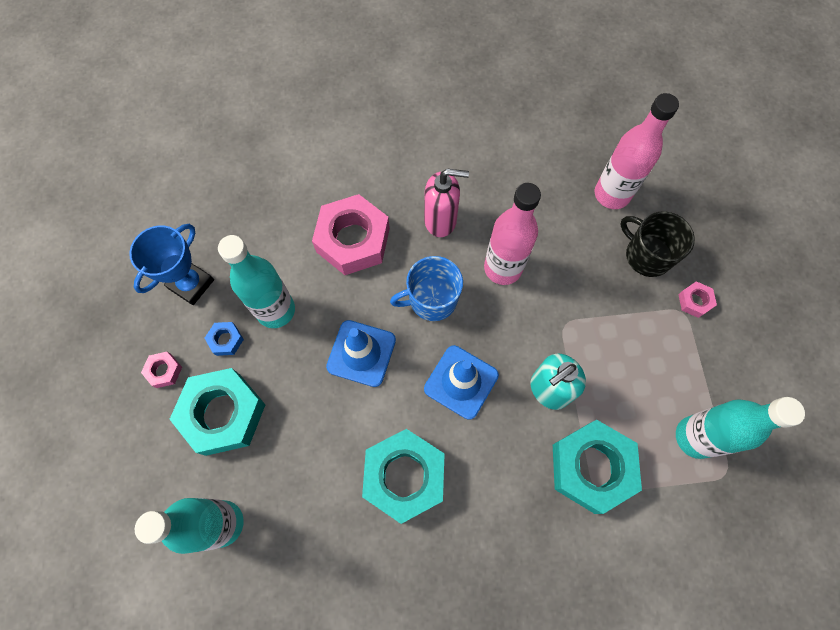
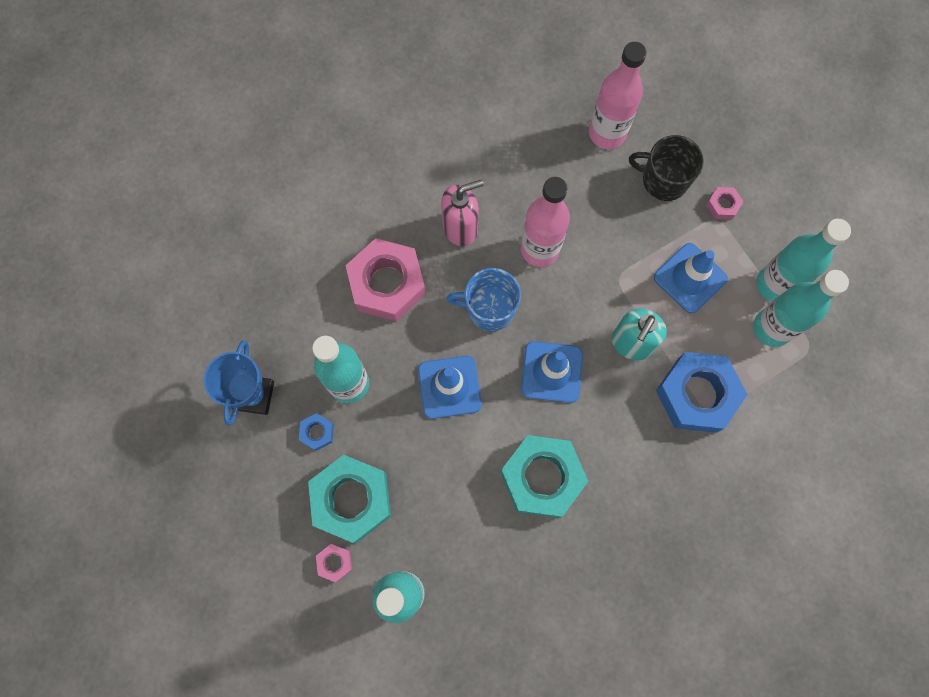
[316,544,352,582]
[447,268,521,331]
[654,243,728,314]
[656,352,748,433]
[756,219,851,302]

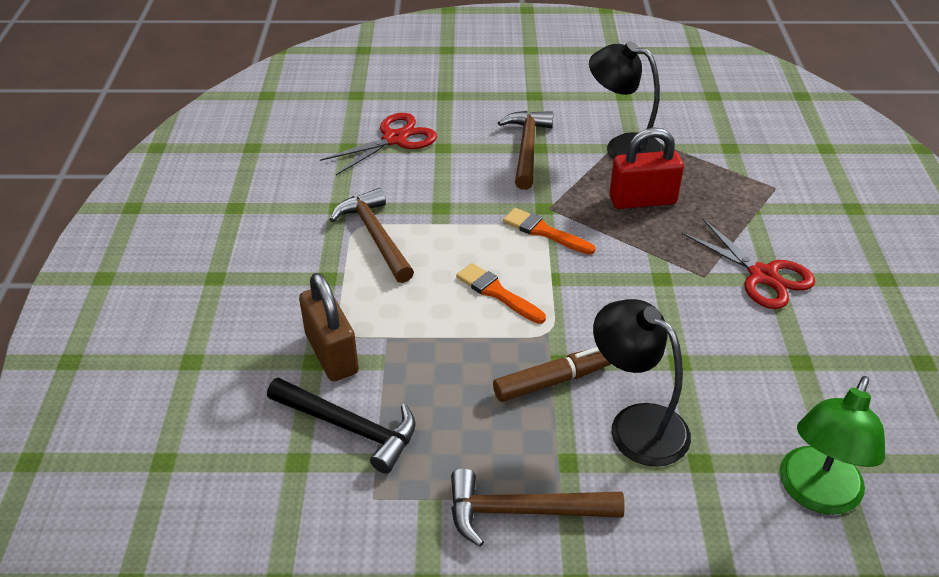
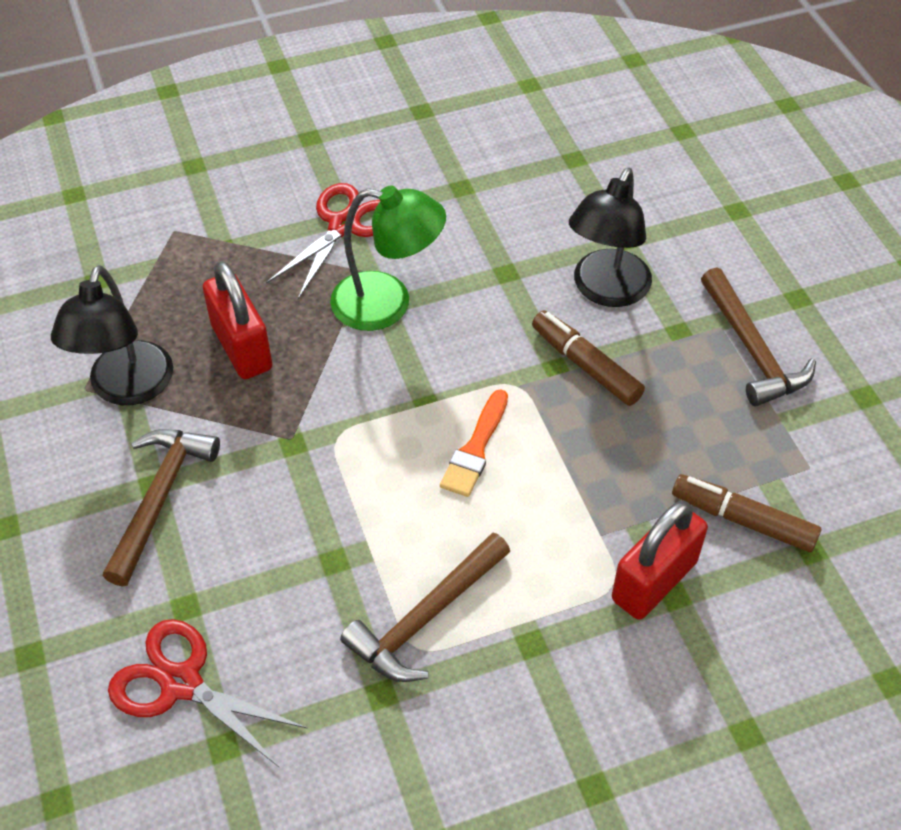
[102,429,220,586]
[330,185,446,331]
[612,501,708,620]
[672,474,821,552]
[503,208,596,255] (first image)

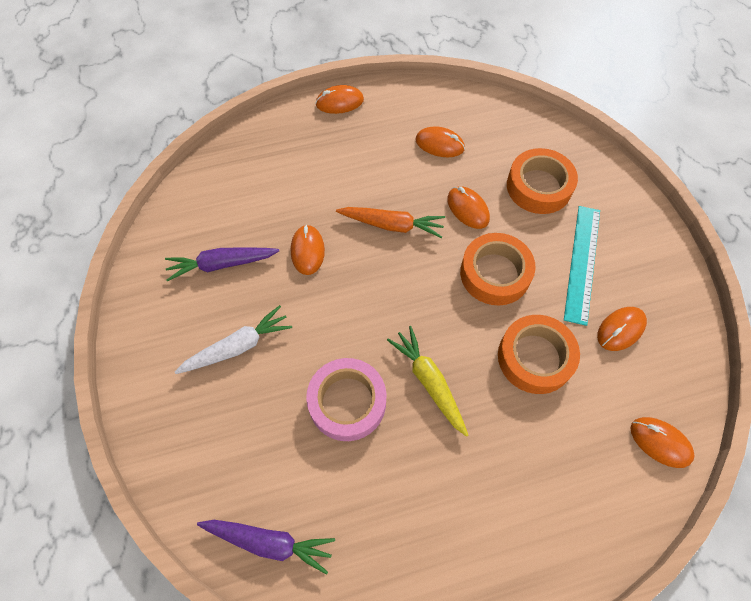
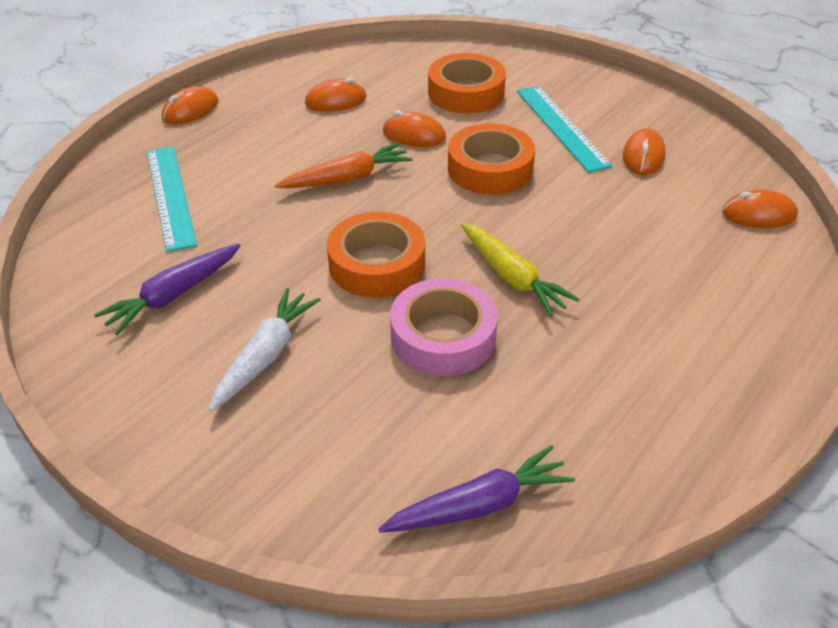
[147,146,197,252]
[327,212,425,298]
[461,223,580,317]
[291,224,325,275] (first image)

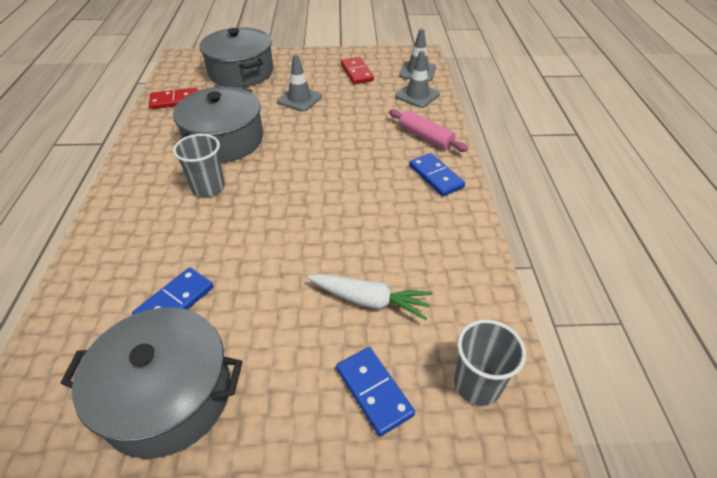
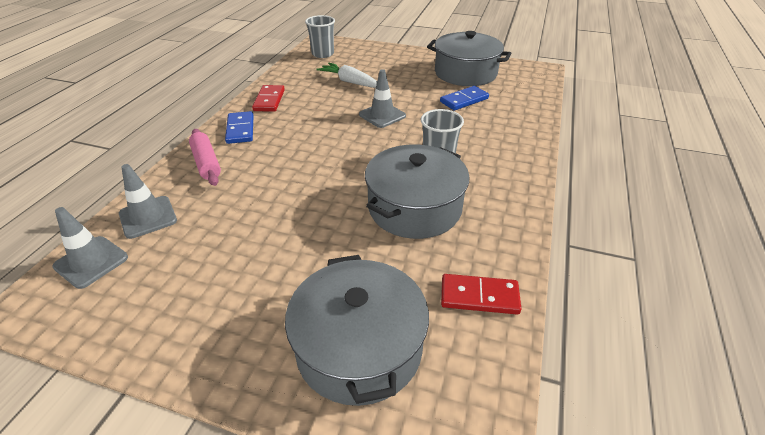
[252,85,285,112]
[359,69,406,128]
[336,347,415,437] (first image)

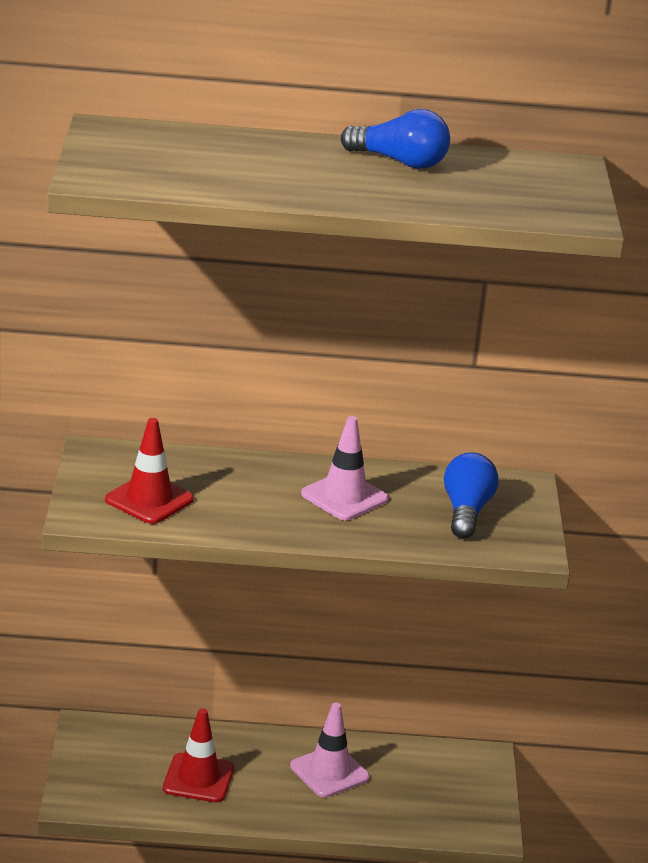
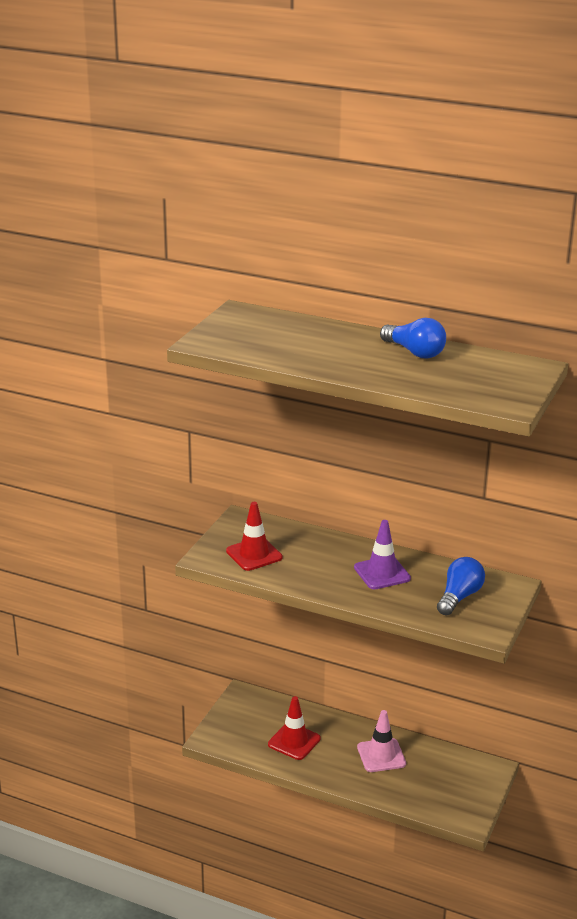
[354,520,411,589]

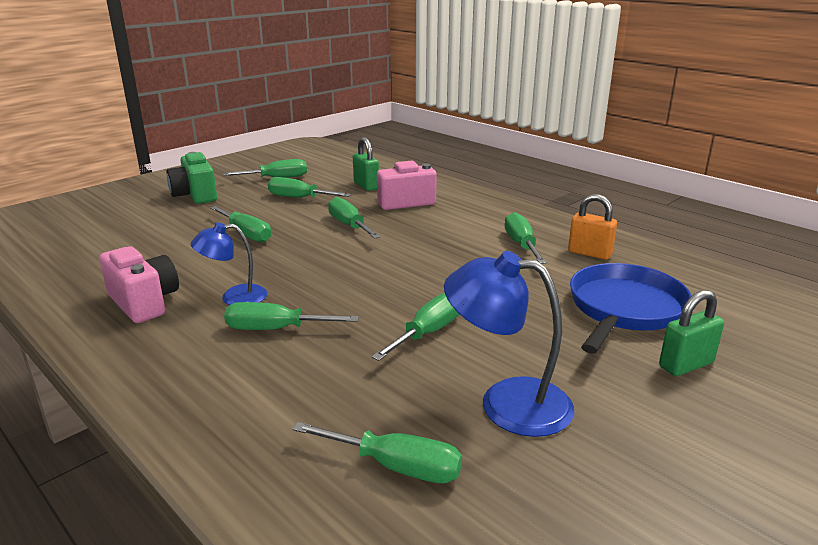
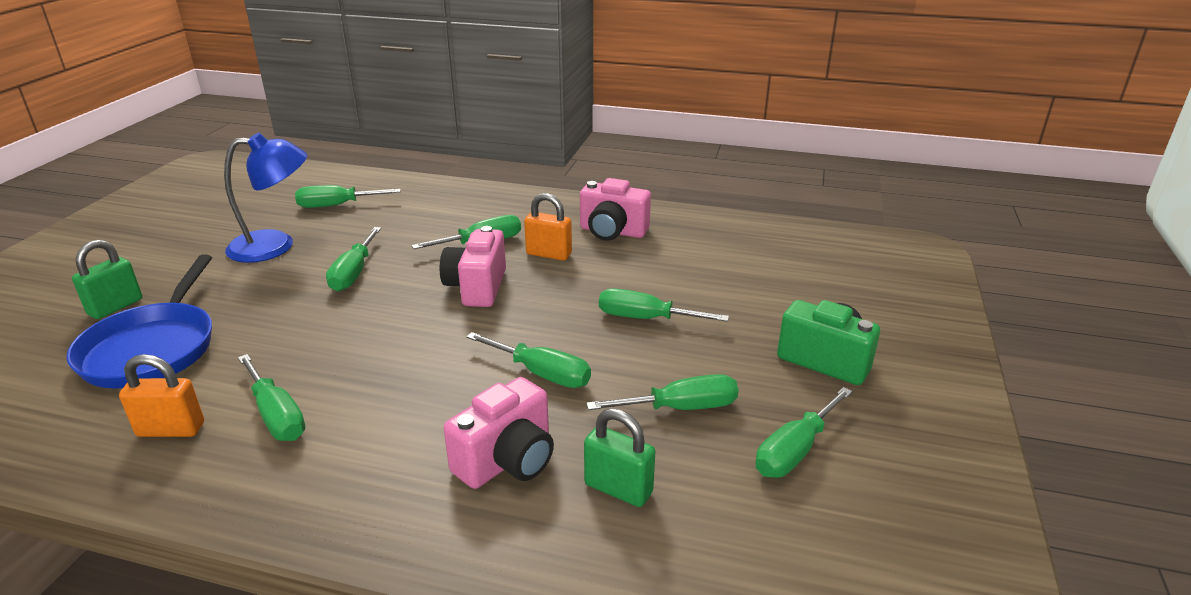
[440,226,506,307]
[524,193,572,261]

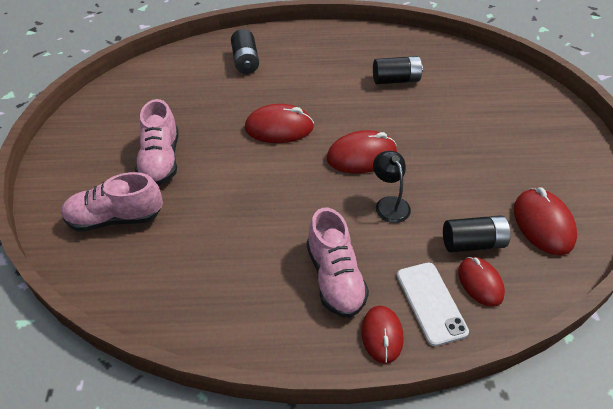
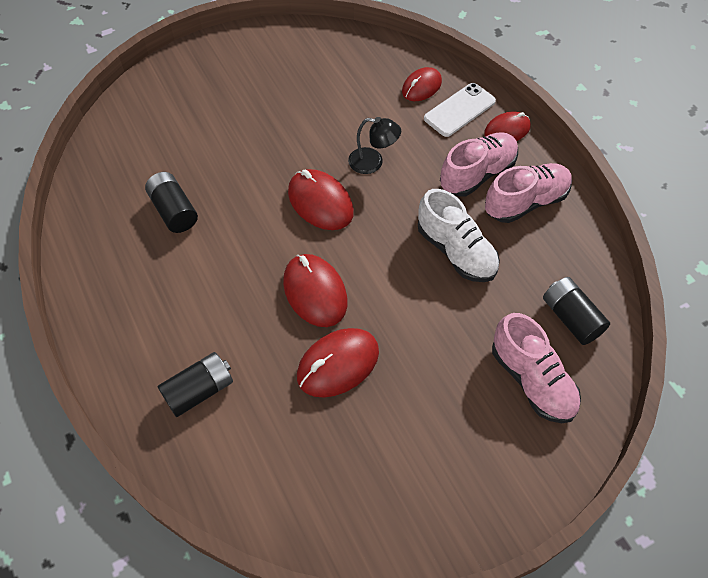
[297,328,379,397]
[348,117,401,174]
[418,189,500,282]
[485,163,572,223]
[543,277,610,345]

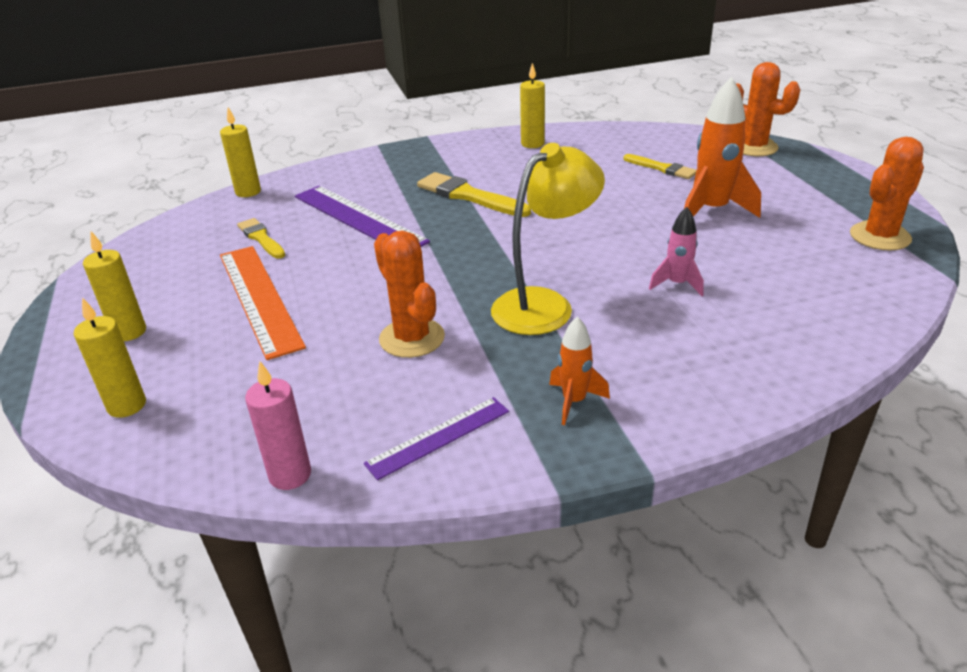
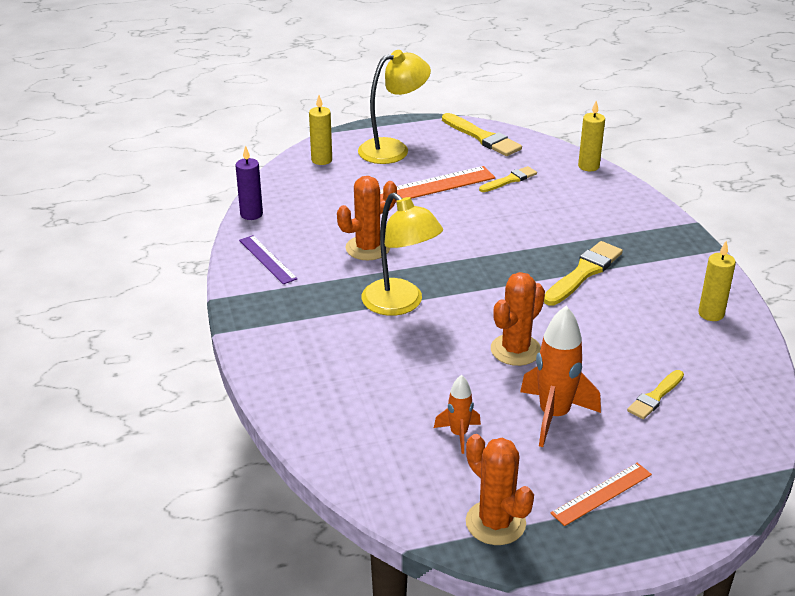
[235,145,263,220]
[358,50,431,164]
[434,375,481,454]
[442,113,522,156]
[491,272,545,366]
[551,463,652,526]
[295,186,430,247] (first image)
[649,207,704,296] (first image)

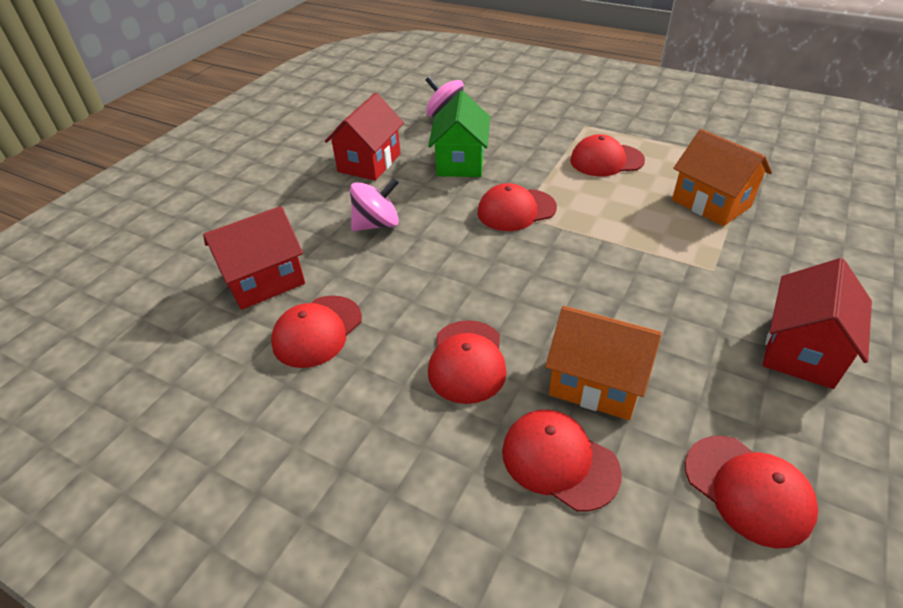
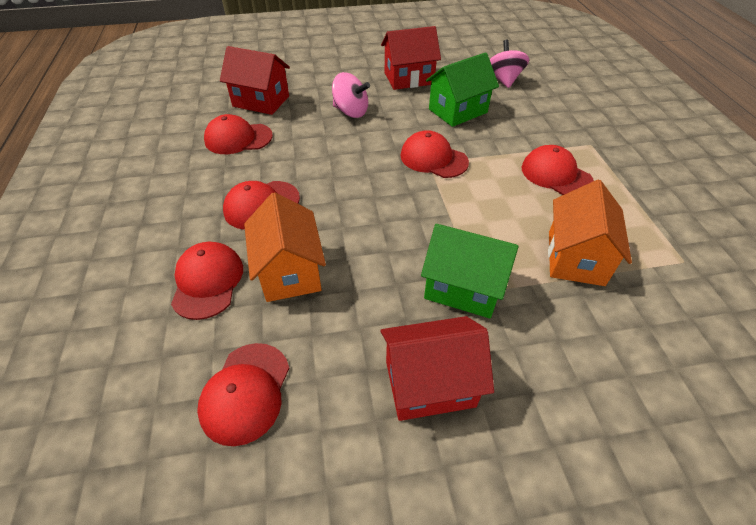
[421,224,519,318]

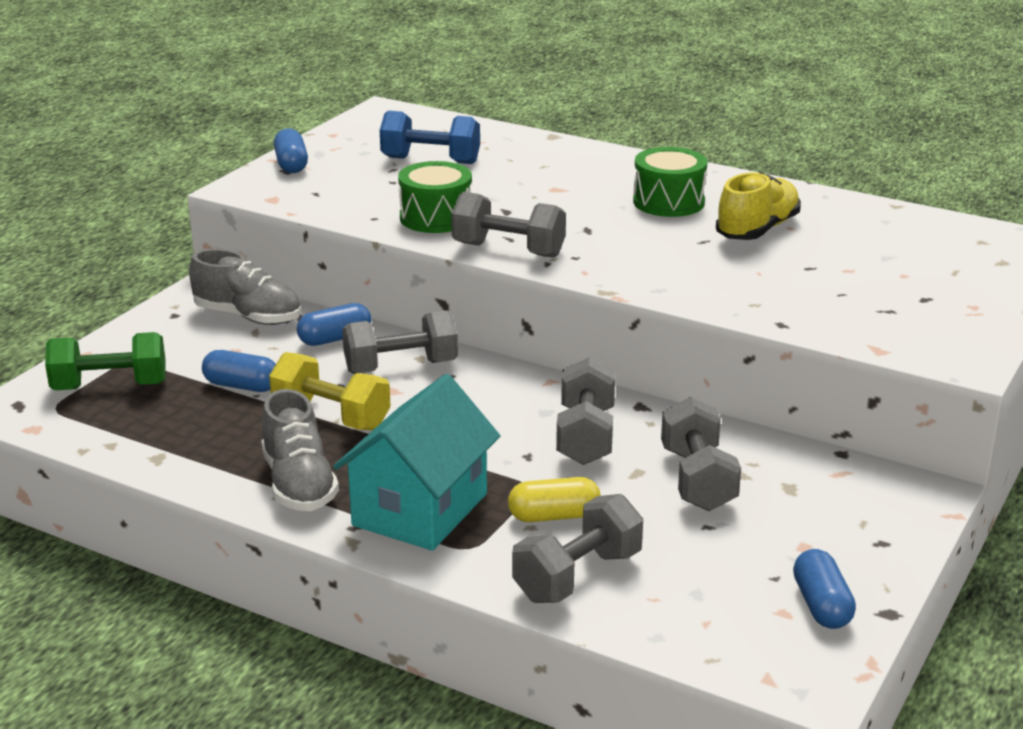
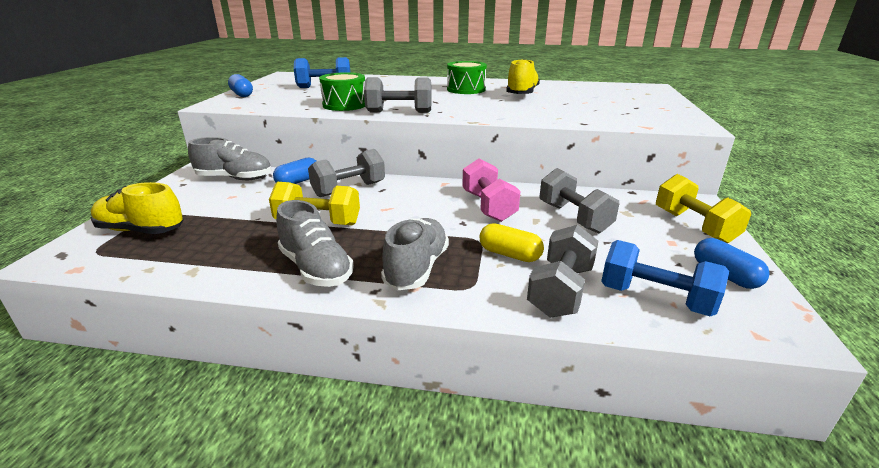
[91,182,184,234]
[381,218,449,290]
[462,158,521,222]
[480,223,544,262]
[601,240,729,316]
[656,174,751,243]
[202,350,276,392] (first image)

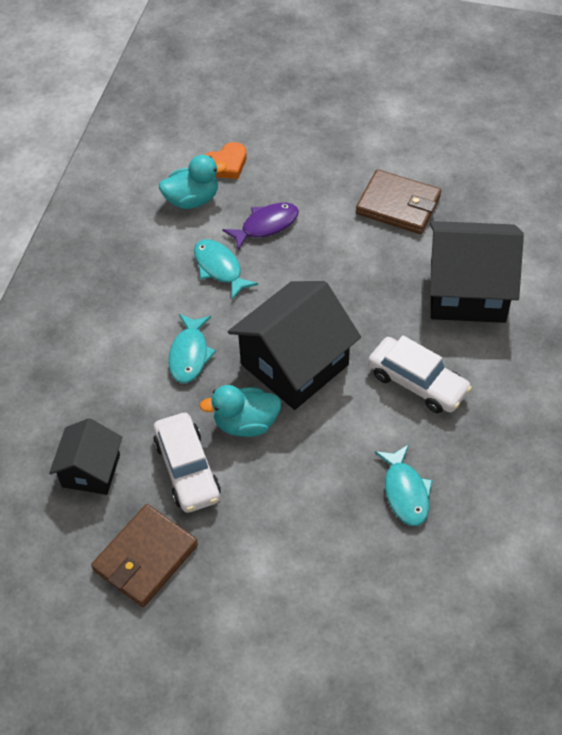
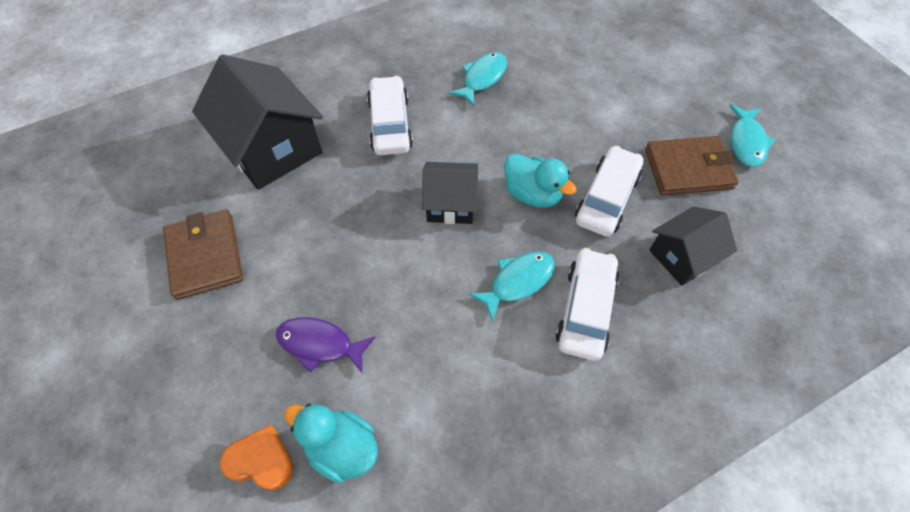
[422,162,478,224]
[555,248,619,361]
[729,105,775,167]

